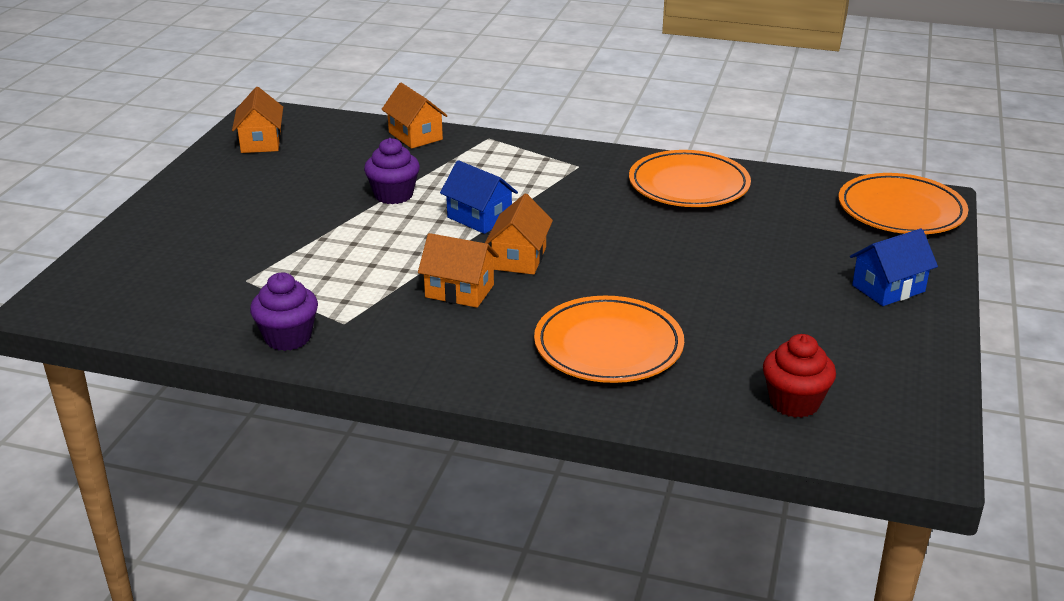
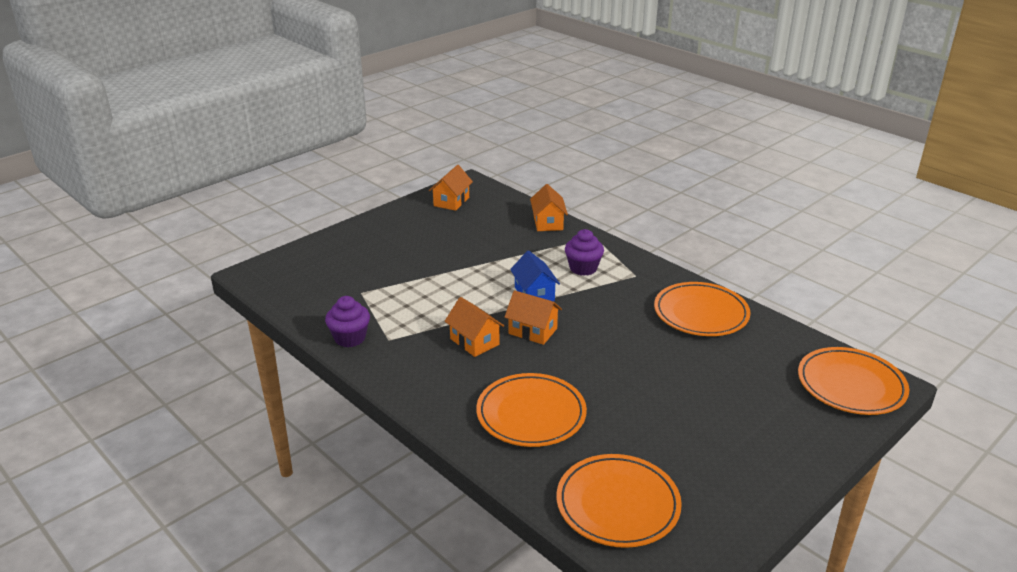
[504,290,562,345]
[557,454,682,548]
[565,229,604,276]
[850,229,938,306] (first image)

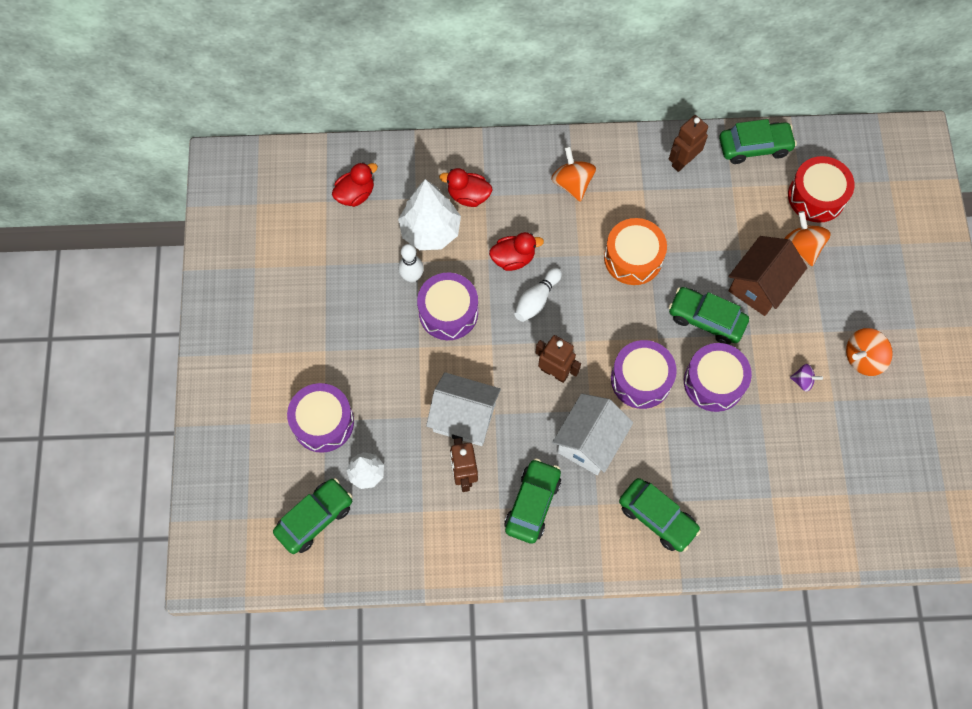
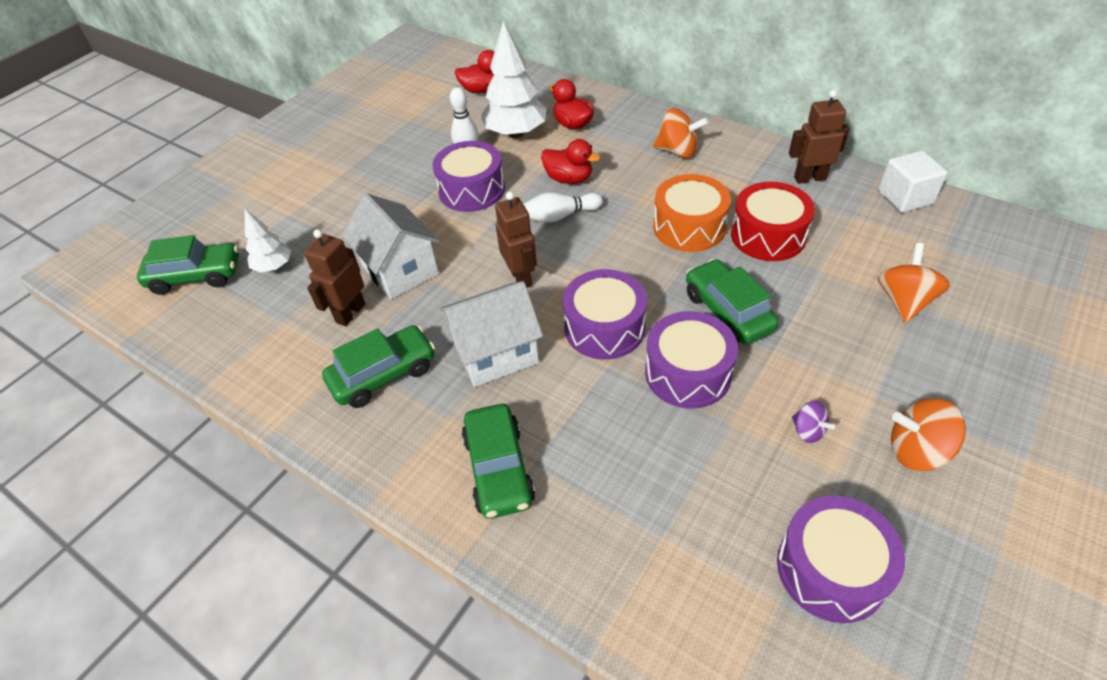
[653,108,709,159]
[731,182,815,261]
[777,496,905,623]
[878,150,948,213]
[728,236,807,316] (first image)

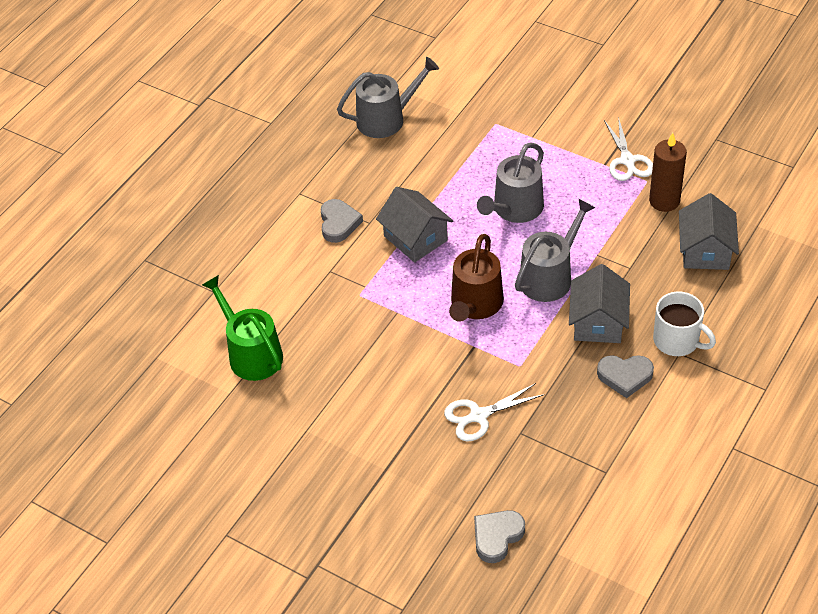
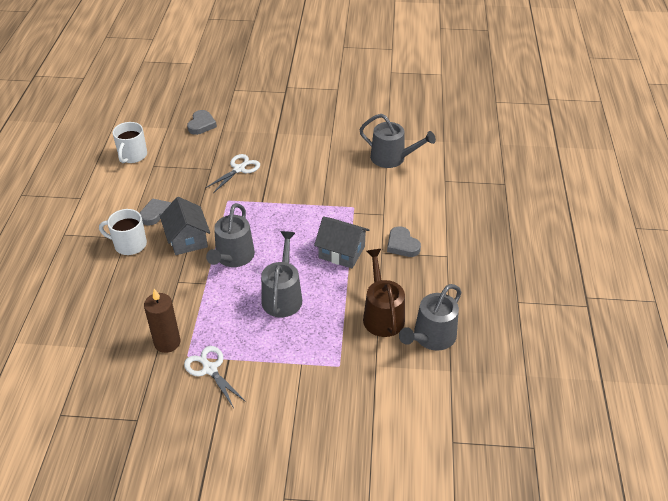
[112,122,147,163]
[359,114,436,168]
[363,249,405,337]
[679,193,739,270] (first image)

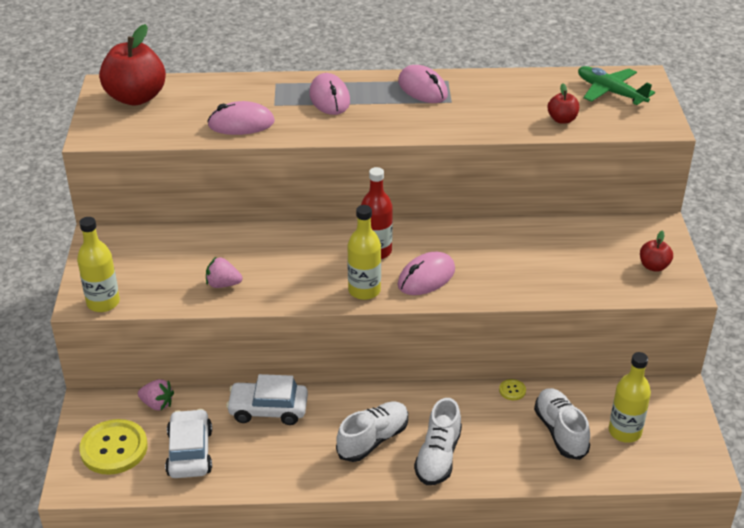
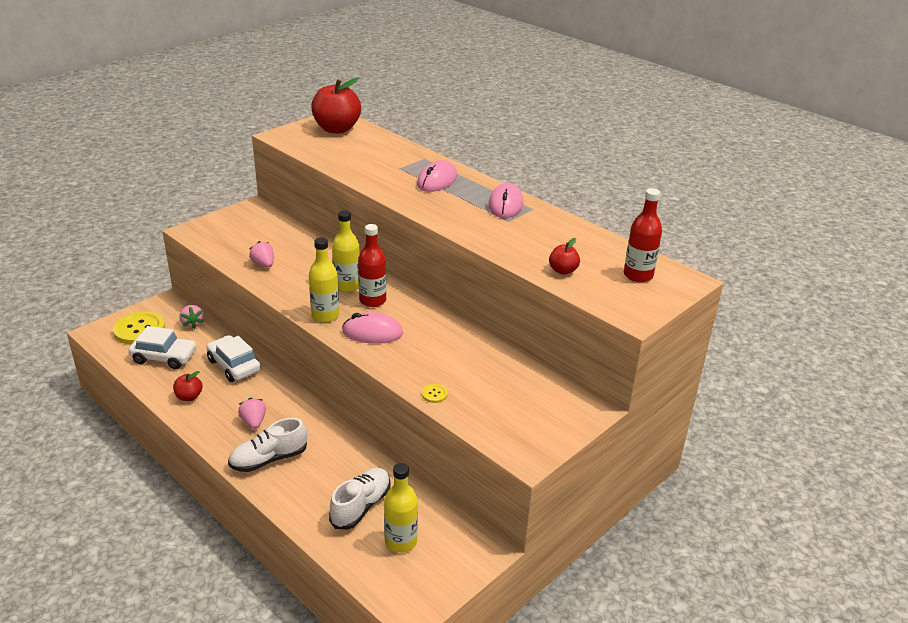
[128,326,197,369]
[173,371,203,401]
[238,398,266,429]
[332,210,360,292]
[422,384,448,403]
[624,188,662,282]
[207,101,275,135] (first image)

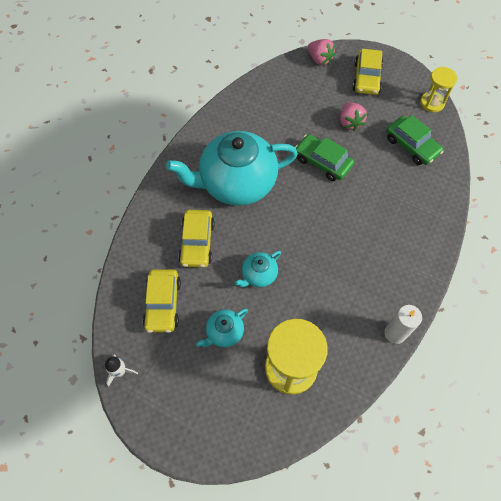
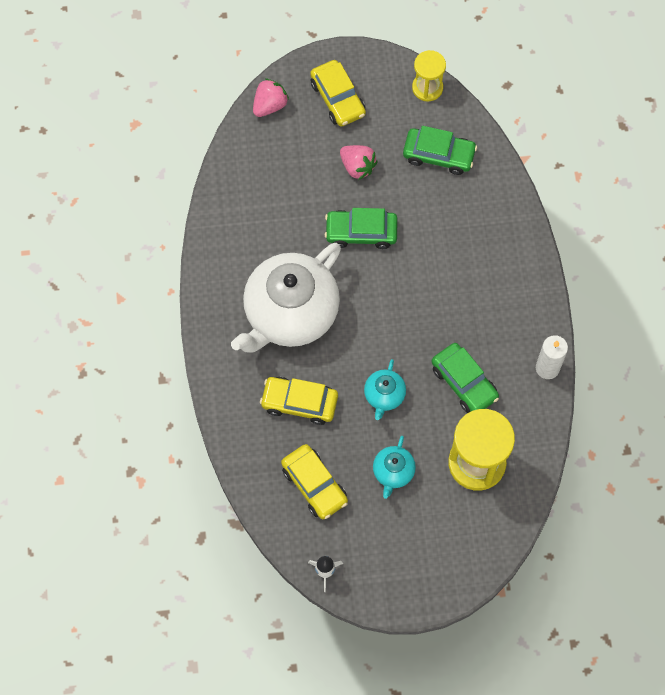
[231,243,341,353]
[253,78,289,117]
[260,377,338,425]
[432,343,499,413]

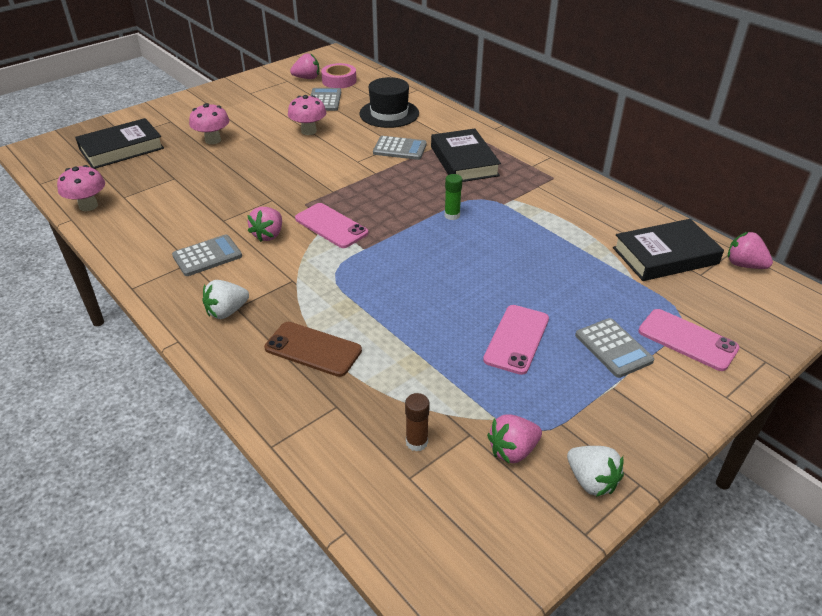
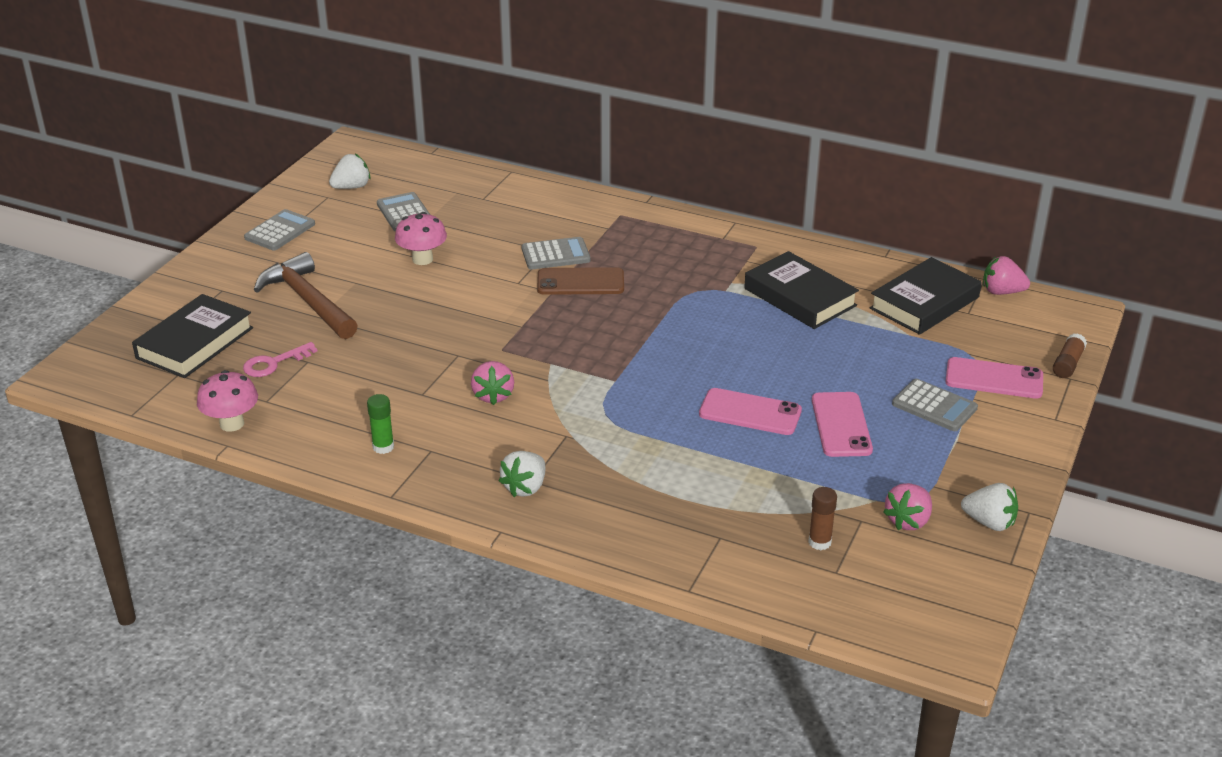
[243,342,318,377]
[244,209,315,250]
[254,252,358,339]
[329,154,371,189]
[367,394,394,454]
[537,267,624,295]
[699,388,802,435]
[744,251,859,329]
[1053,333,1087,378]
[321,63,357,88] (first image)
[359,77,419,128] (first image)

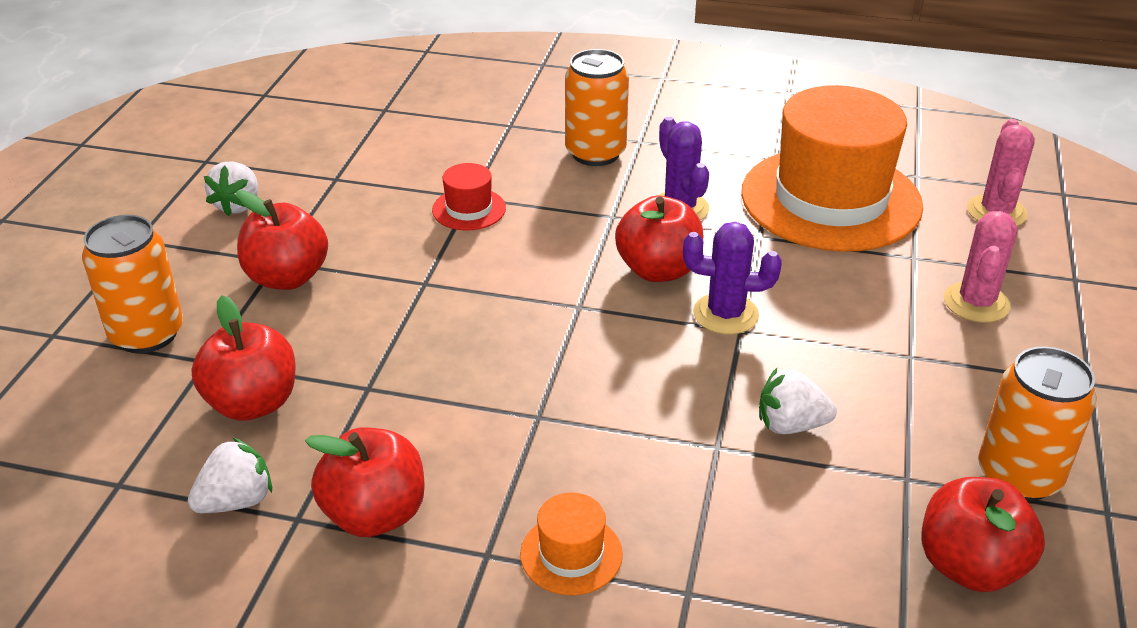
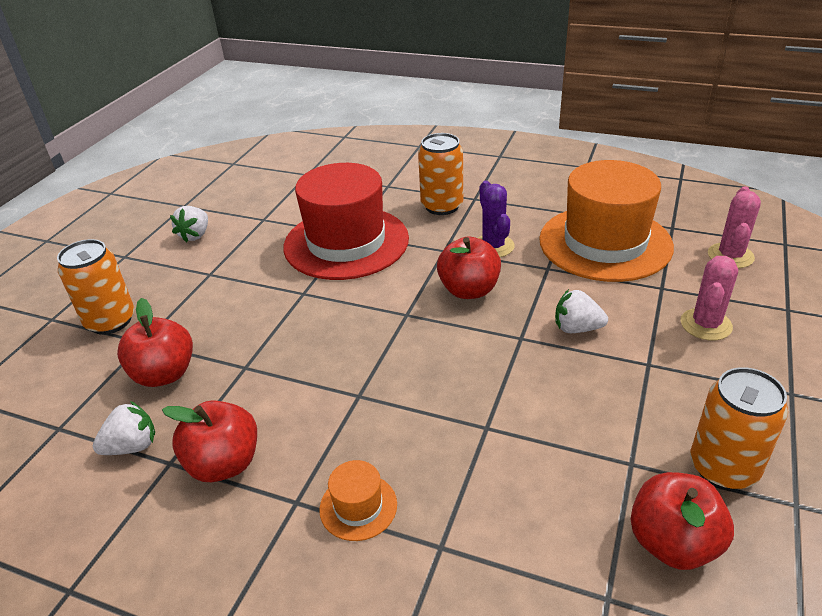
[283,163,409,280]
[555,289,608,333]
[236,190,328,290] (first image)
[683,222,782,334] (first image)

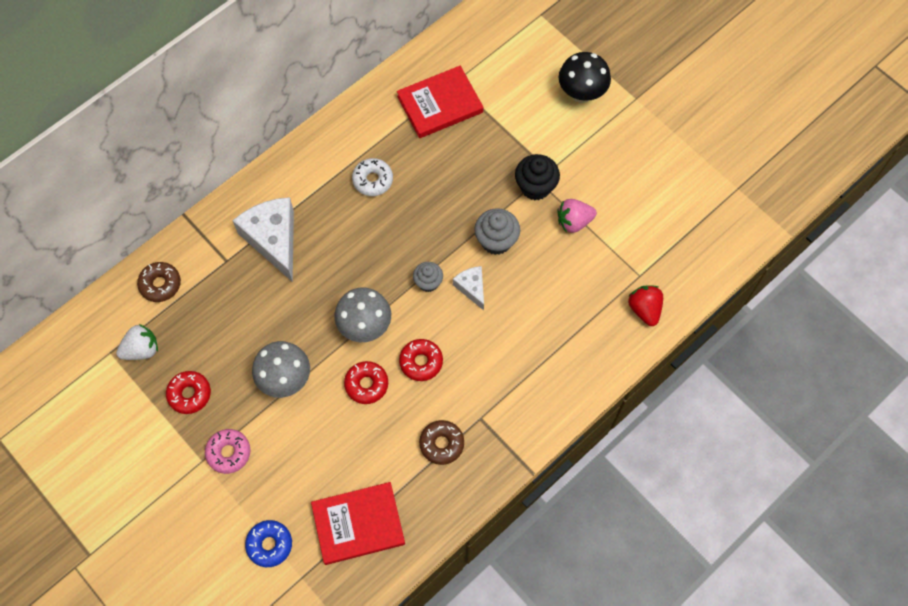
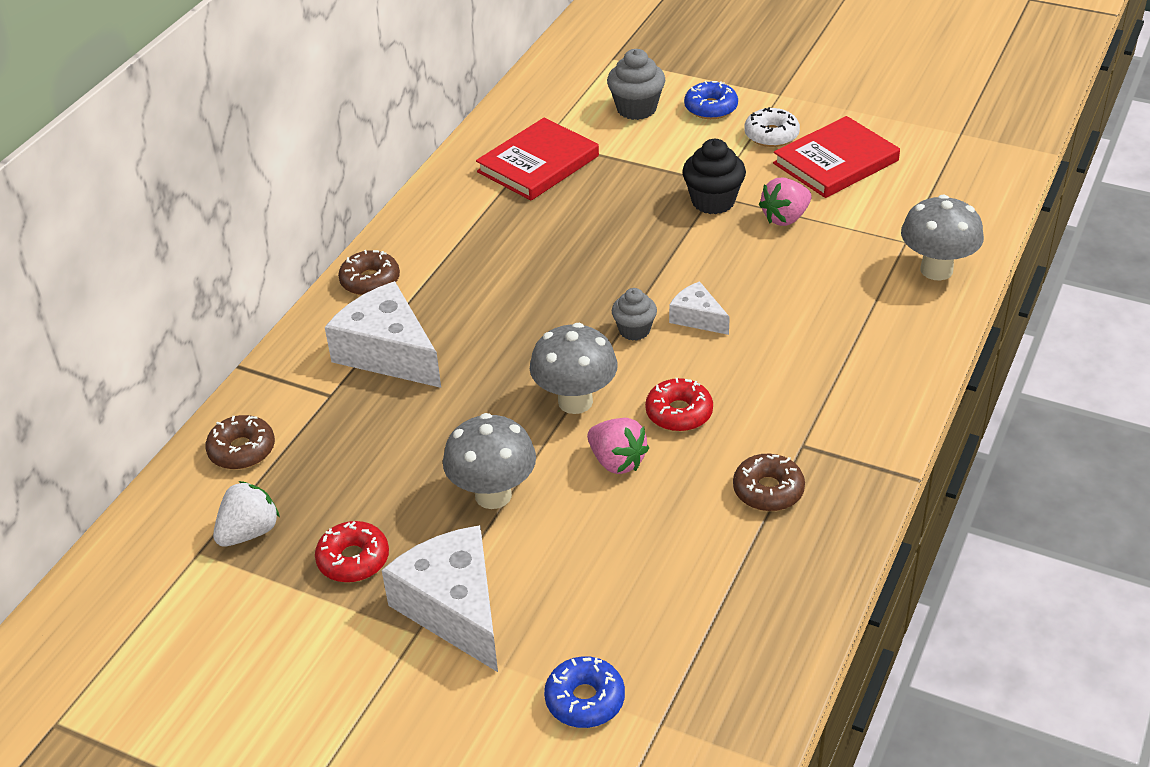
[338,250,400,296]
[382,525,498,672]
[587,418,649,474]
[607,49,665,120]
[684,81,738,119]
[744,107,800,147]
[773,116,900,198]
[901,195,984,281]

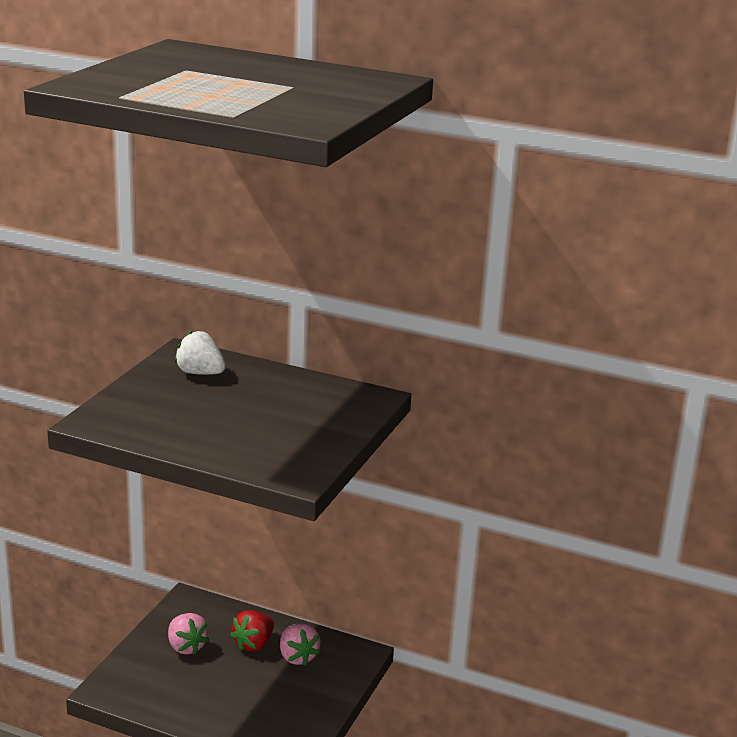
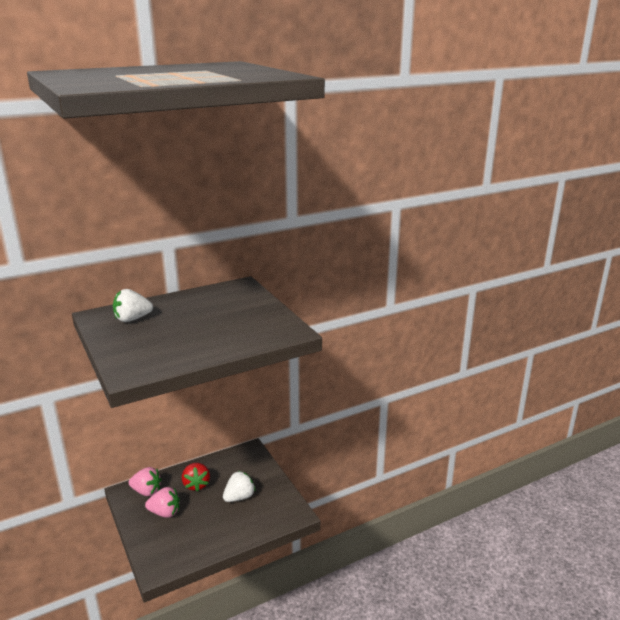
[128,467,162,496]
[223,471,256,502]

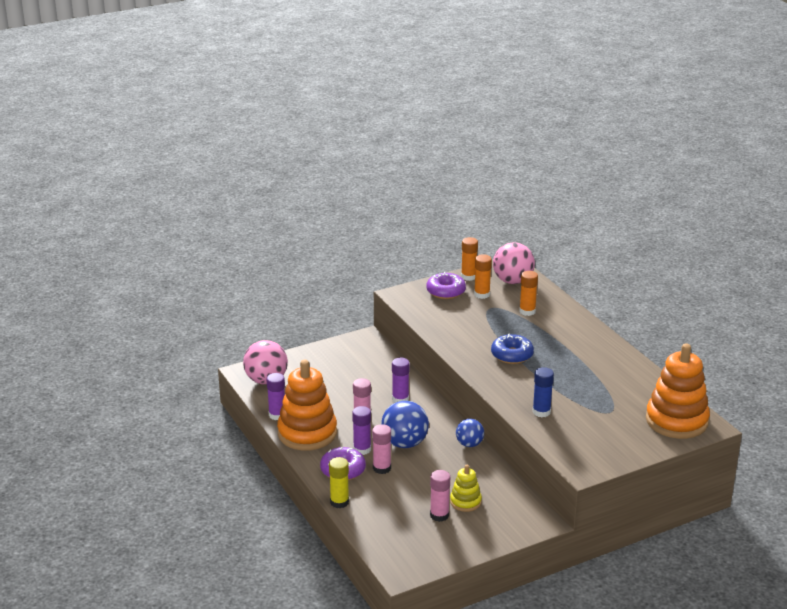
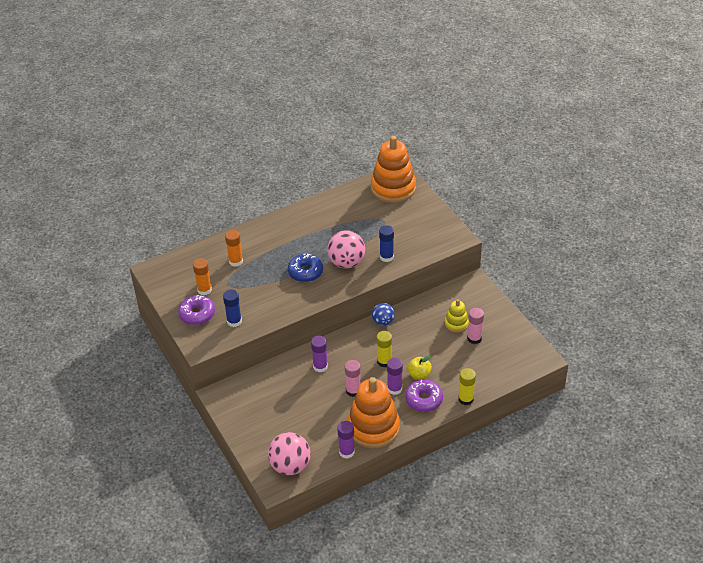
[223,290,242,327]
[327,230,365,268]
[377,331,392,367]
[408,356,432,380]
[461,237,478,281] (first image)

